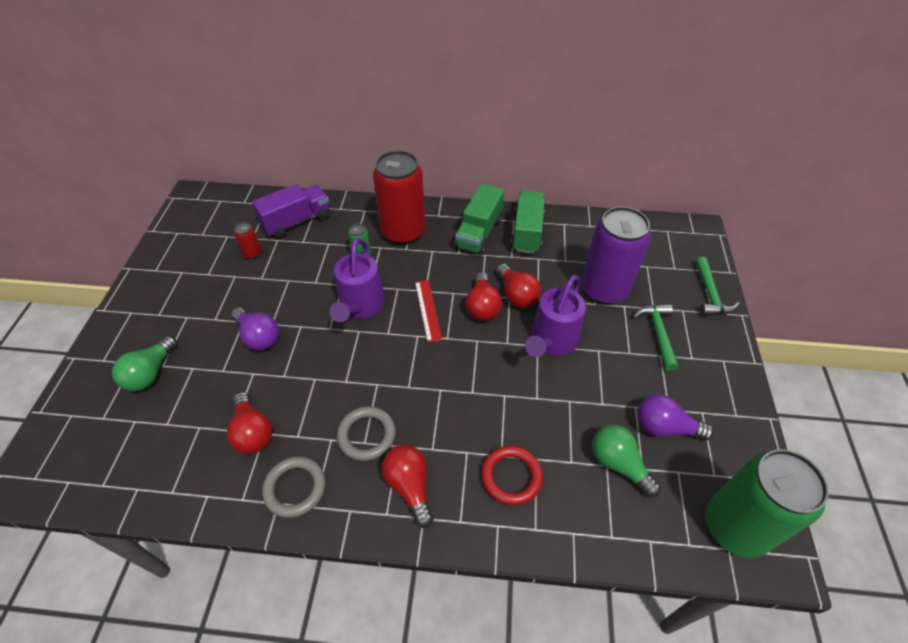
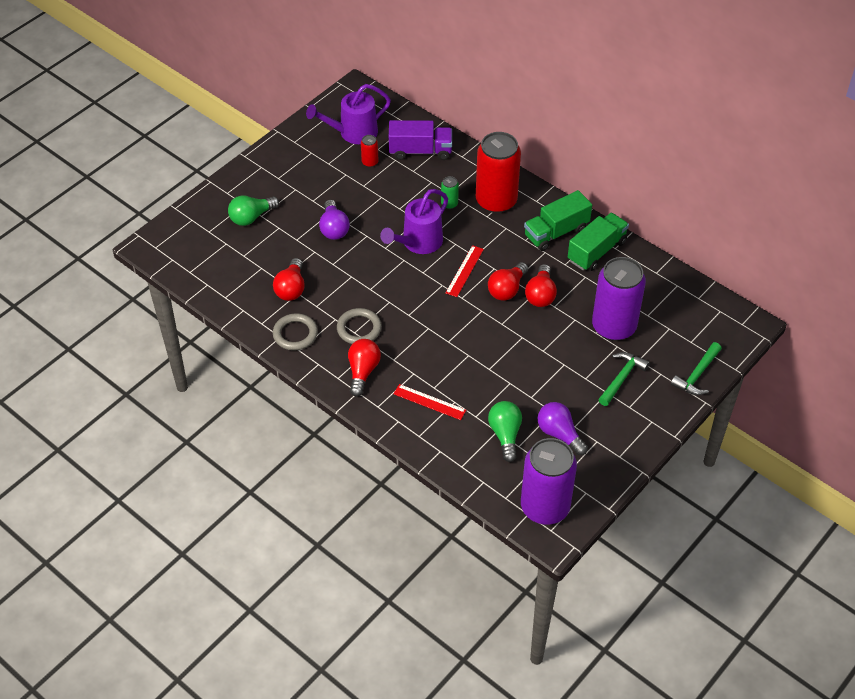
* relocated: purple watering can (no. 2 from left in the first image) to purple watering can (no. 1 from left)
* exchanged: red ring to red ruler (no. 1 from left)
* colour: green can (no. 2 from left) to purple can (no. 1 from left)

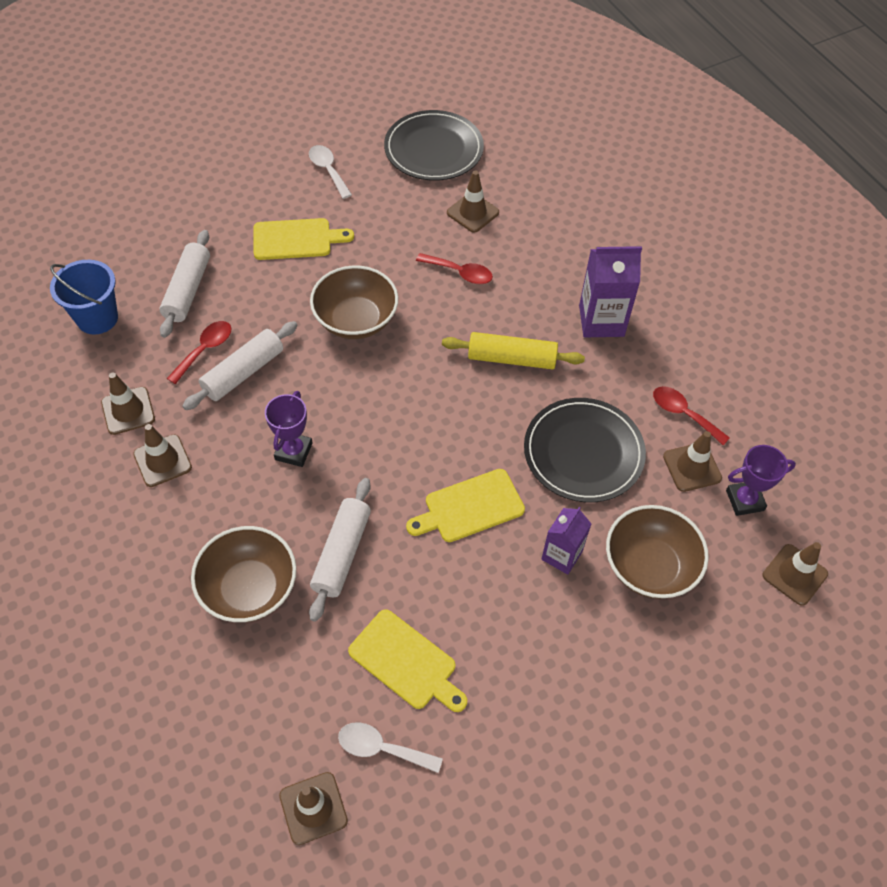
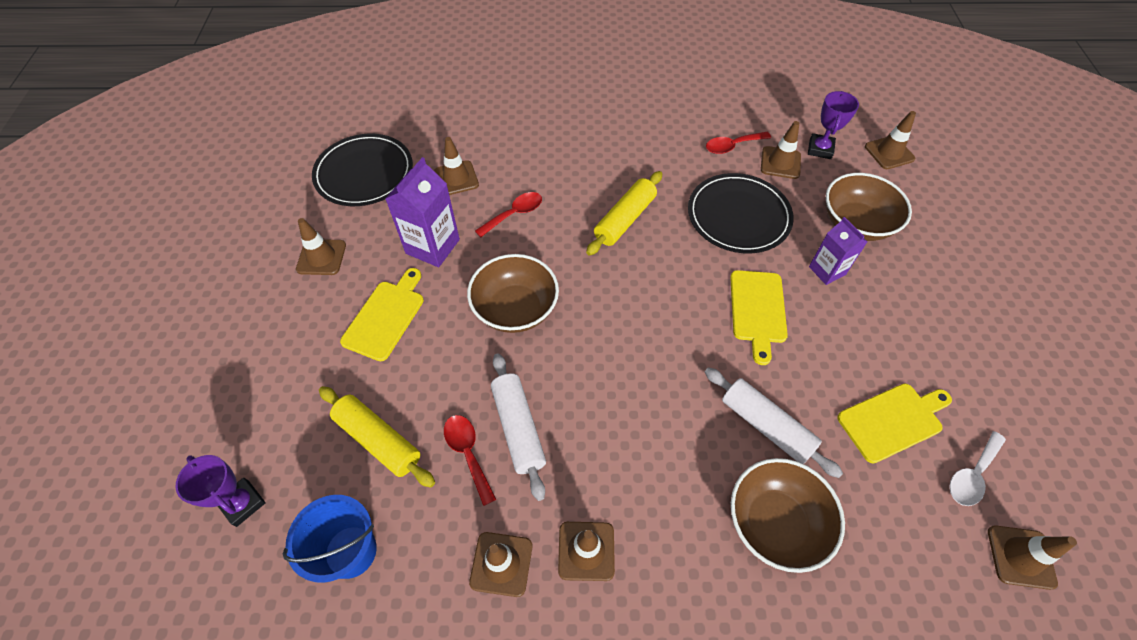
* relocated: purple trophy (no. 1 from left)
* relocated: purple carton (no. 2 from left in the first image) to purple carton (no. 1 from left)
* exchanged: white spoon (no. 1 from left) to brown traffic cone (no. 1 from left)
* colour: white rolling pin (no. 1 from left) to yellow rolling pin (no. 1 from left)

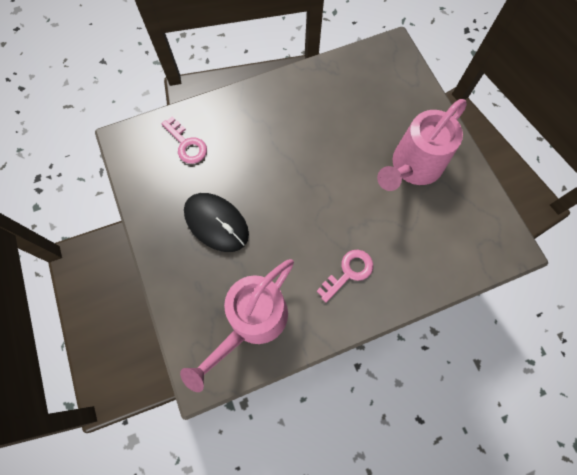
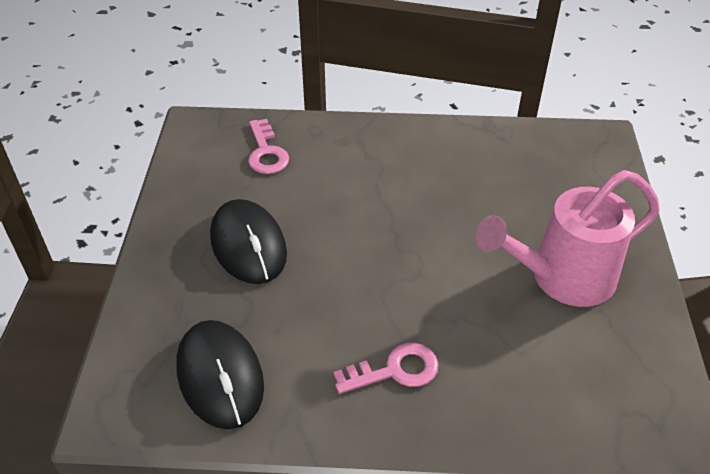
* exchanged: pink watering can (no. 1 from left) to black mouse (no. 1 from left)

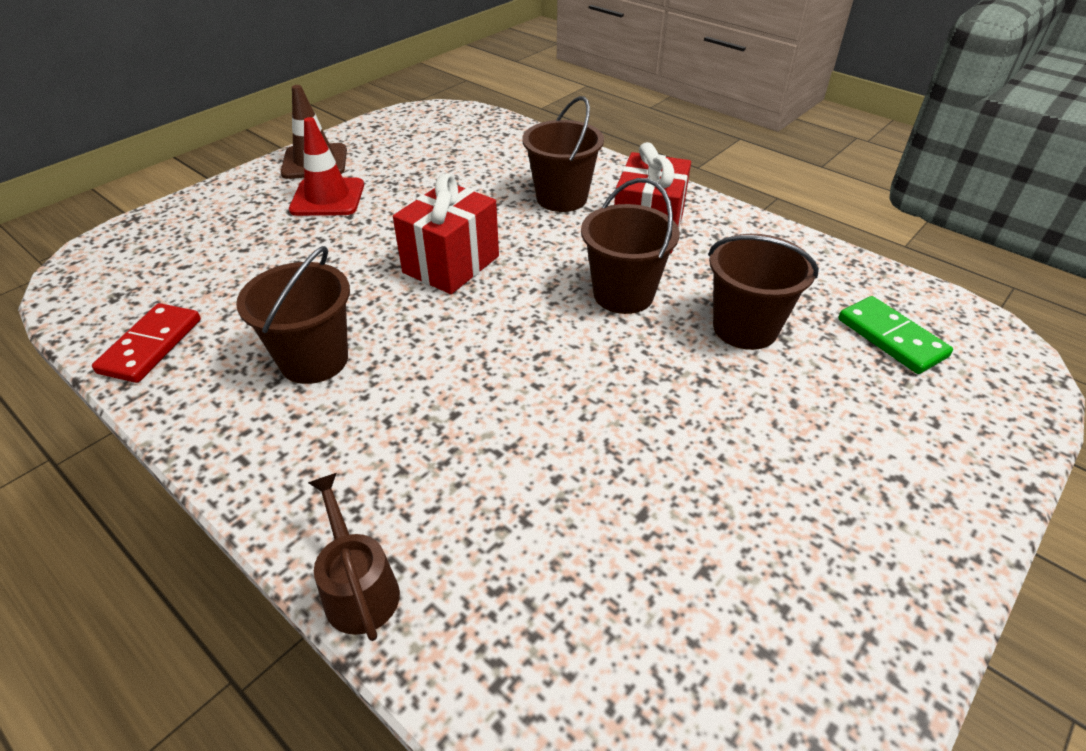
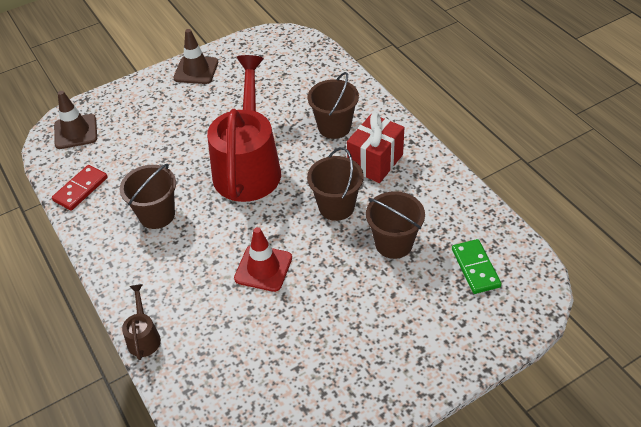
* appeared: brown traffic cone (no. 1 from left)
* relocated: red traffic cone
* exchanged: red gift (no. 1 from left) to red watering can

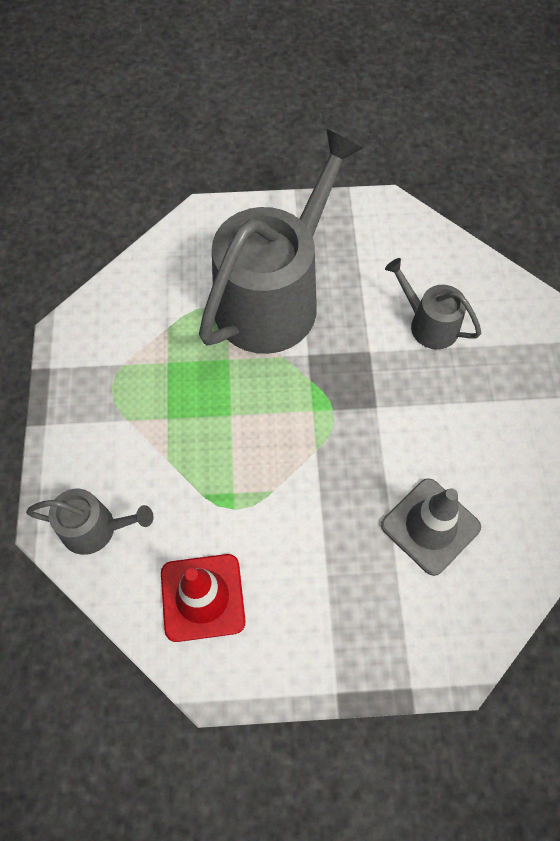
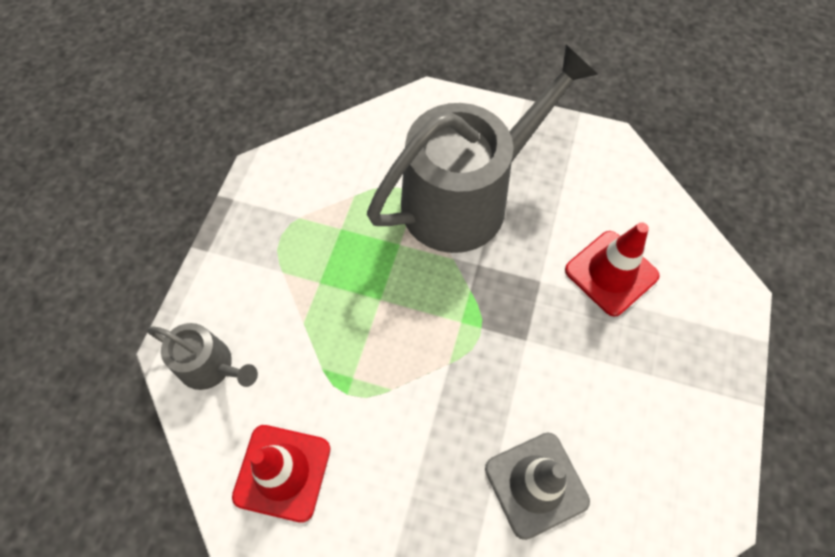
* exchanged: grey watering can (no. 3 from left) to red traffic cone (no. 2 from left)

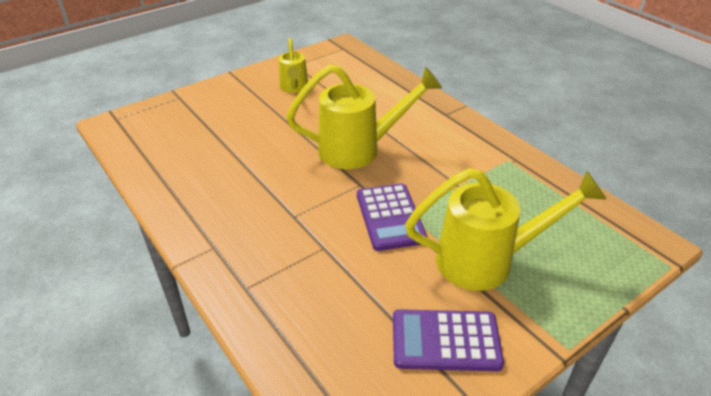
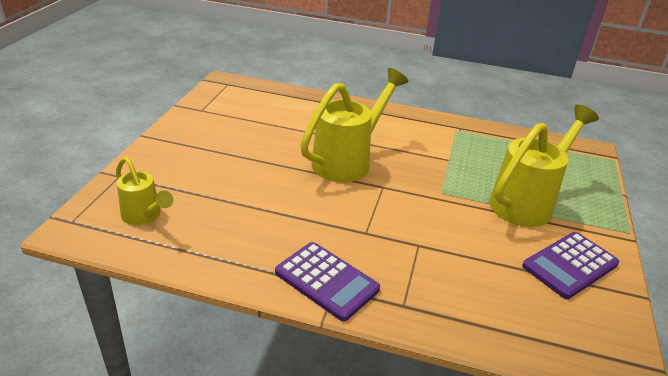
* relocated: yellow watering can (no. 1 from left)
* relocated: purple calculator (no. 1 from left)

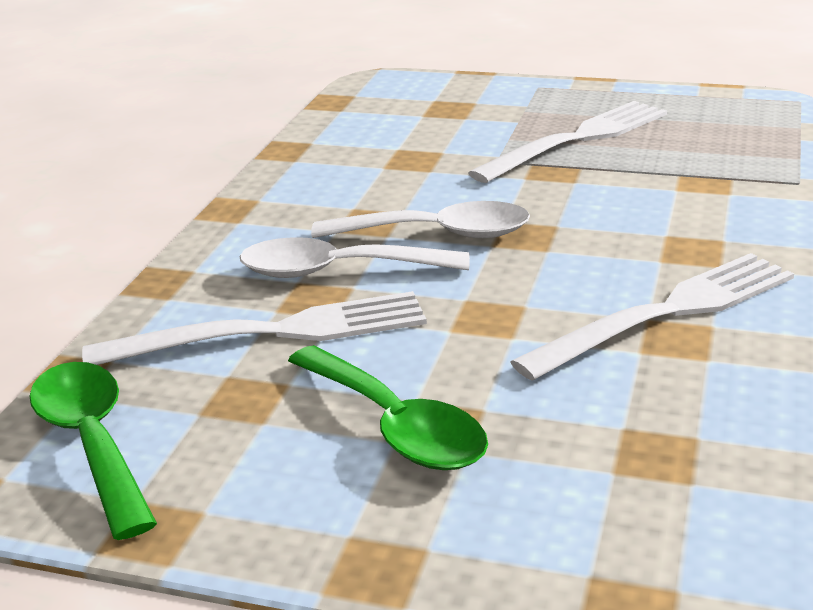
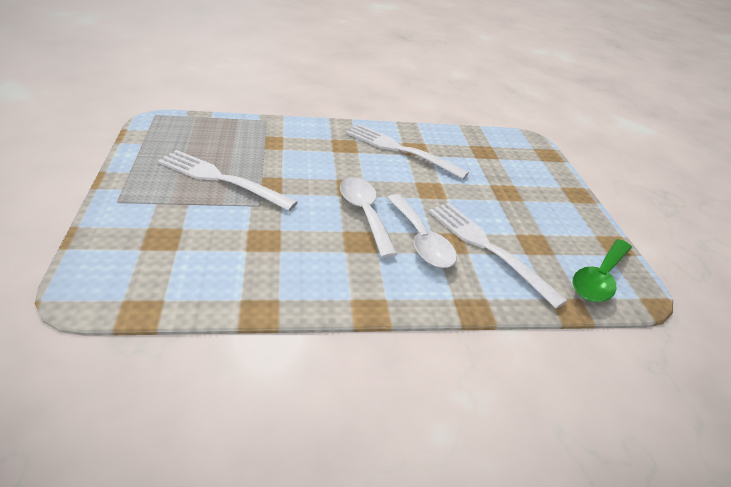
* missing: green spoon (no. 2 from left)

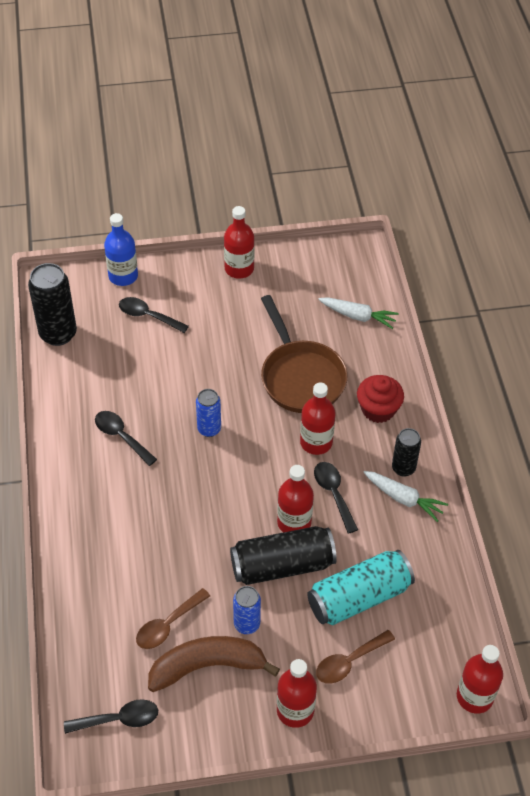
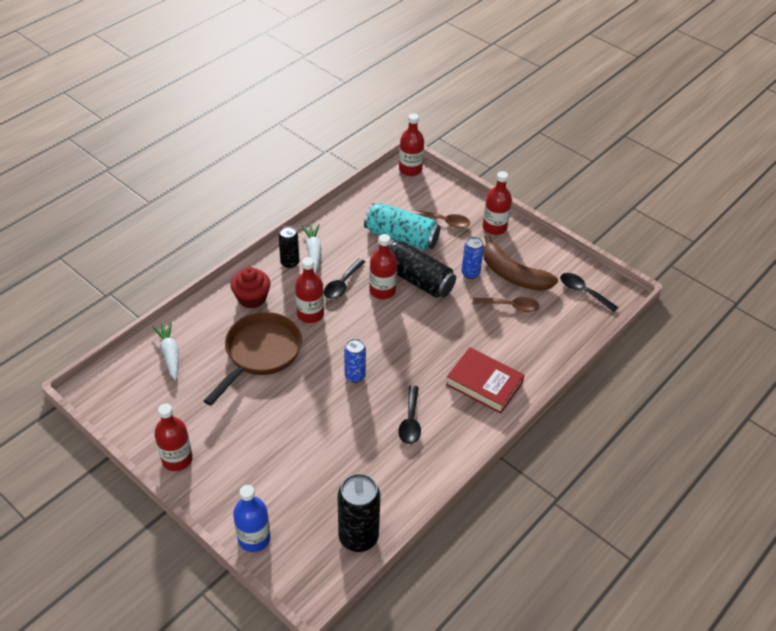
* missing: black spoon (no. 3 from left)
* appeared: red book

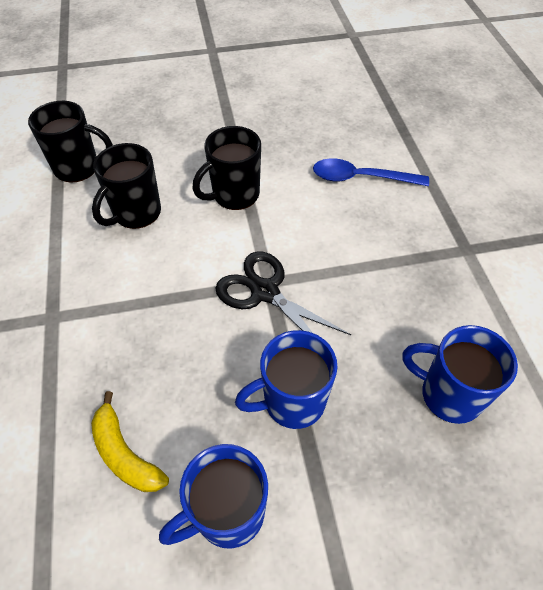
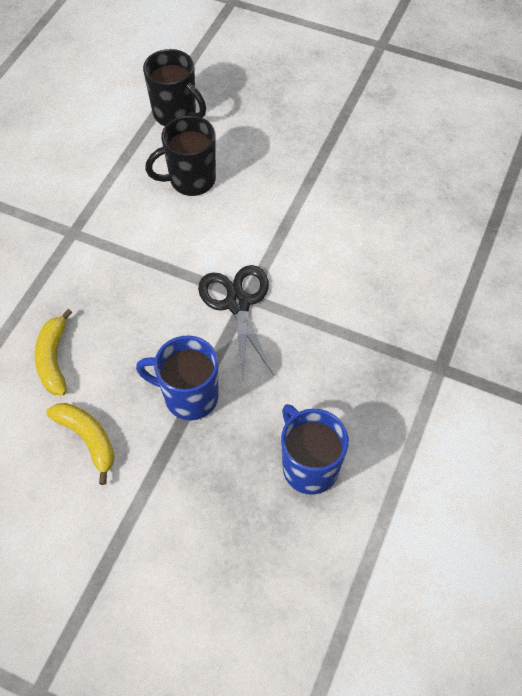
* missing: black mug (no. 3 from left)
* missing: blue spoon
* exchanged: blue mug (no. 1 from left) to yellow banana (no. 2 from left)

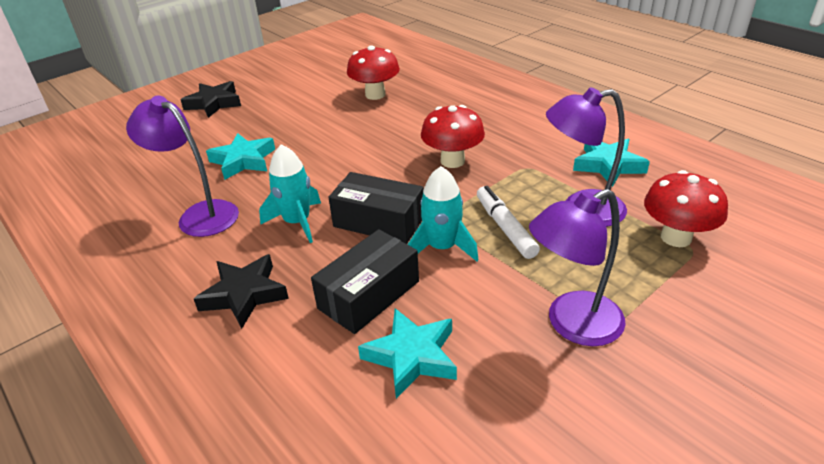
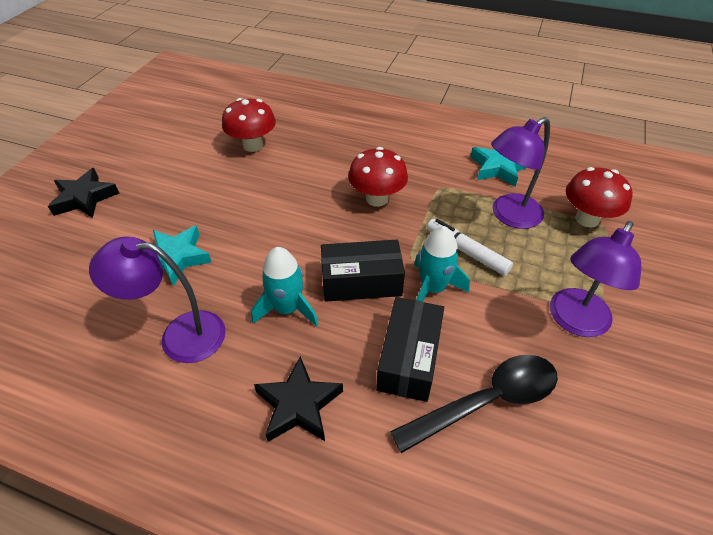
* exchanged: turquoise star (no. 2 from left) to black spoon

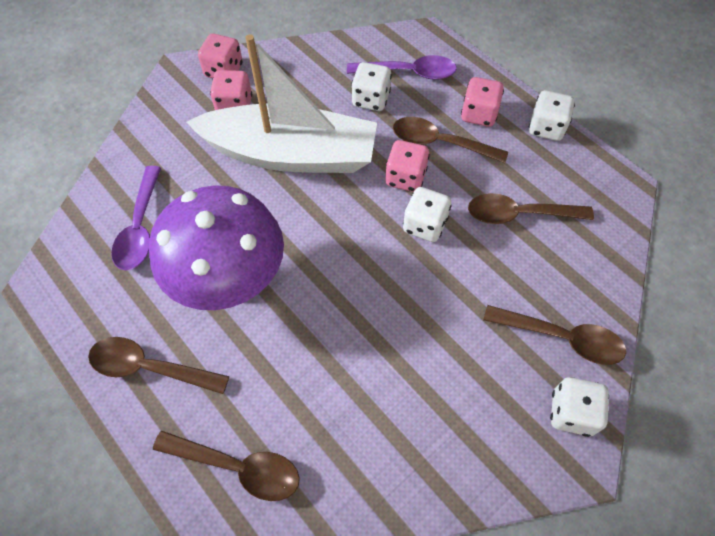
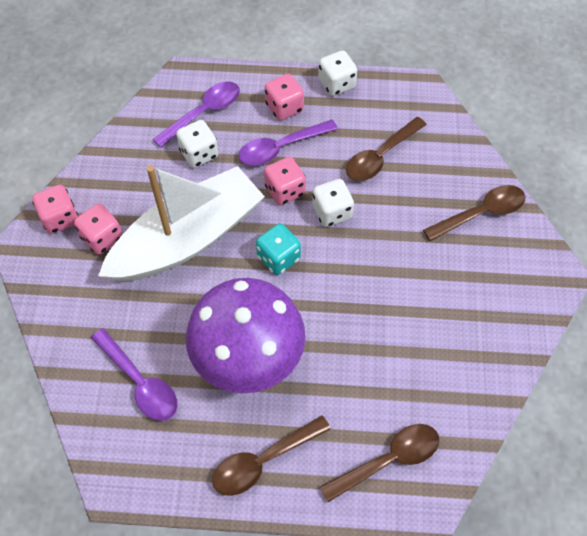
* missing: white dice (no. 4 from left)
* appeared: turquoise dice
* colour: brown spoon (no. 3 from left) to purple spoon (no. 3 from left)

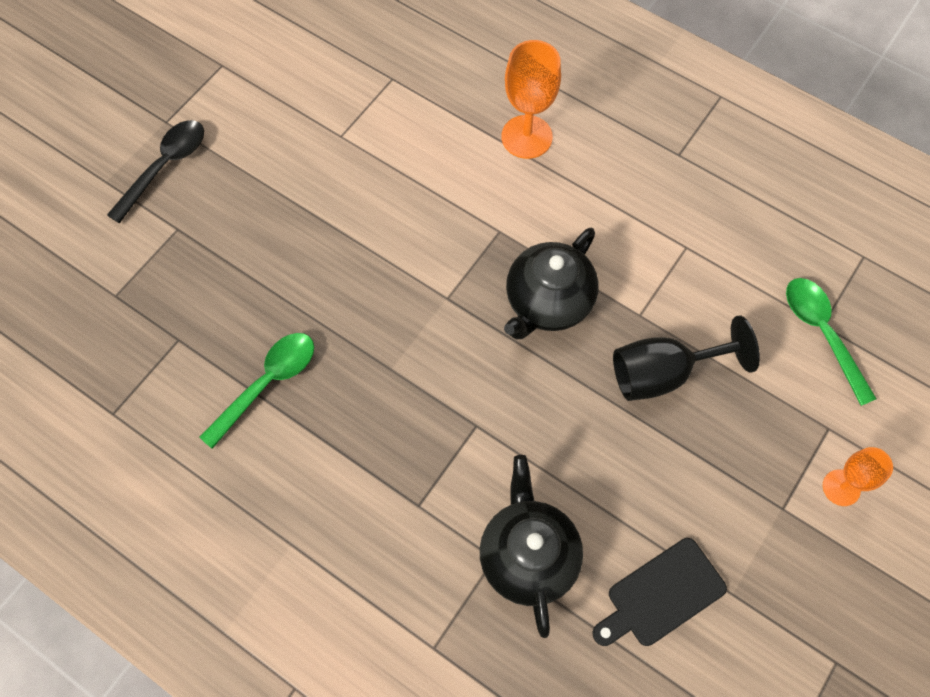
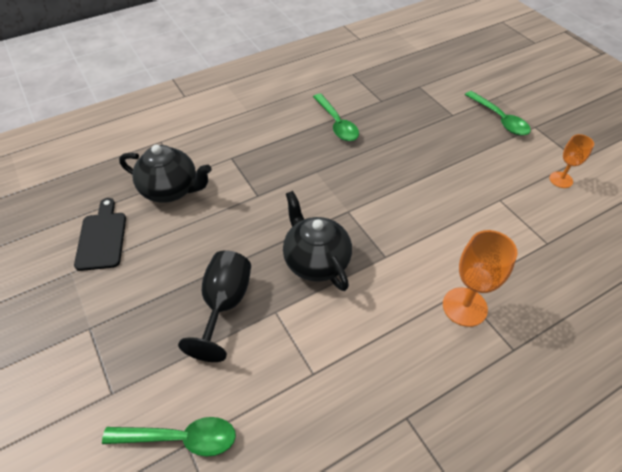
* relocated: orange goblet (no. 2 from left)
* colour: black spoon to green spoon (no. 3 from left)

